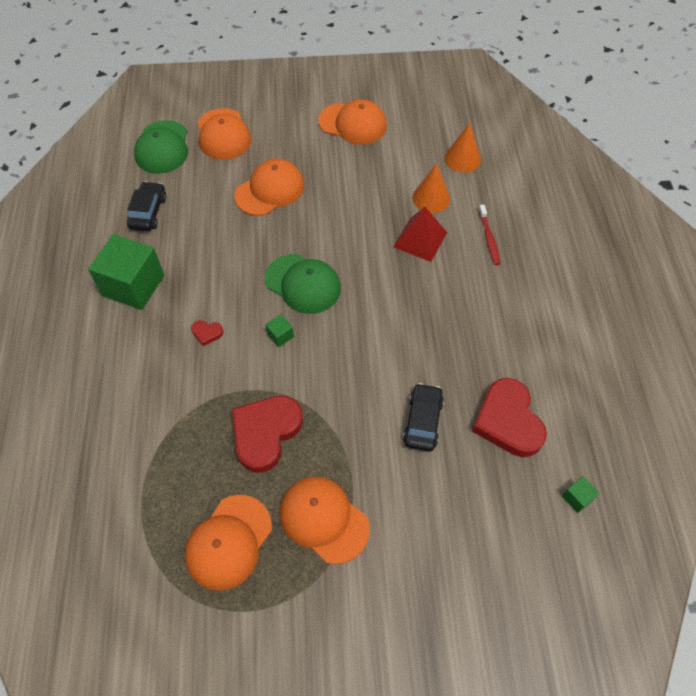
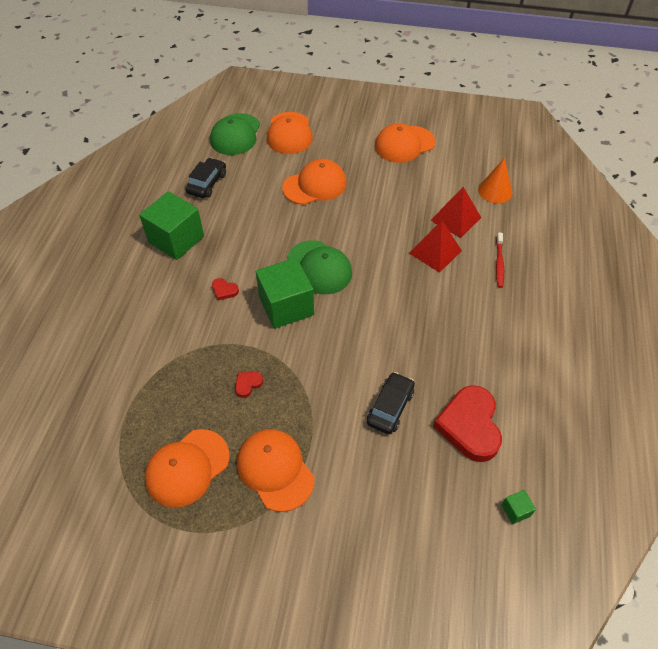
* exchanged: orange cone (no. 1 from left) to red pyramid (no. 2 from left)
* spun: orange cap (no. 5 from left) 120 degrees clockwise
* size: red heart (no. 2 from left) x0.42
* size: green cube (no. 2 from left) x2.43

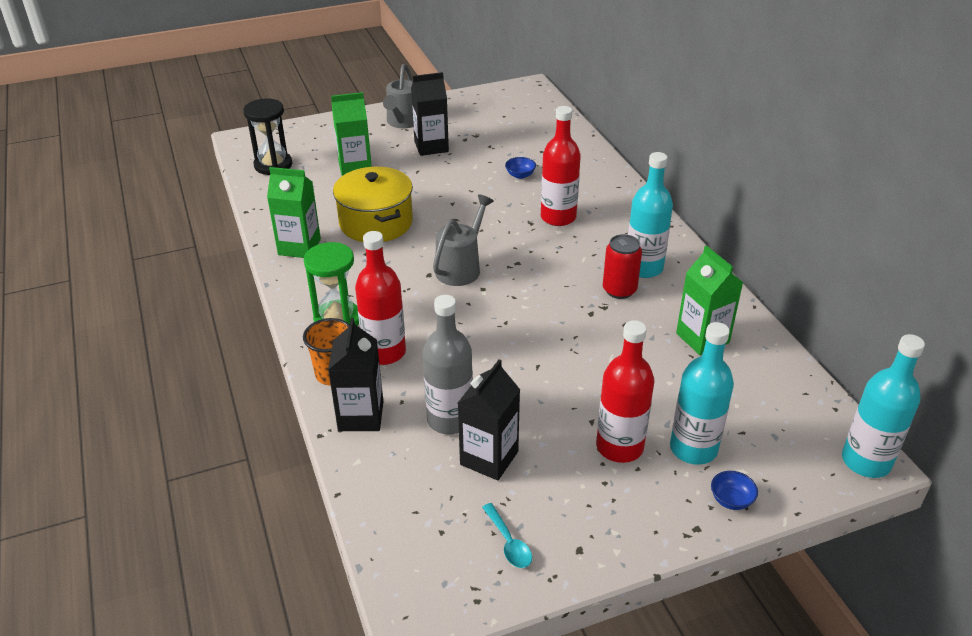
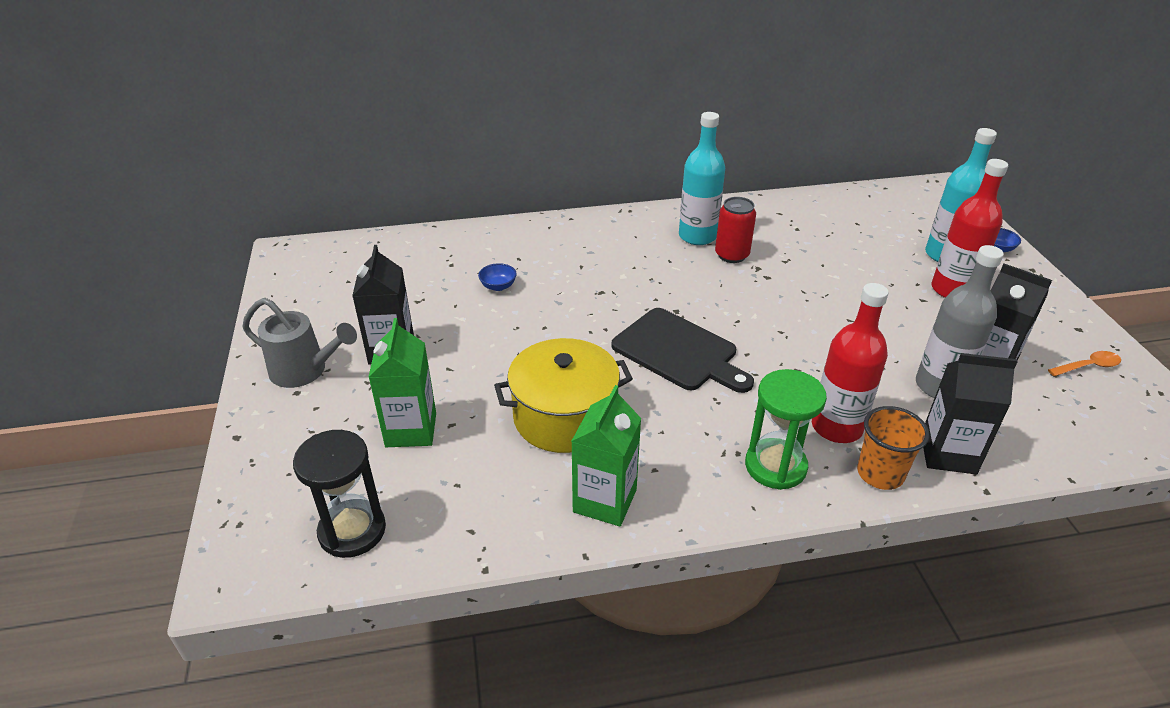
* missing: red bottle (no. 2 from left)
* missing: green carton (no. 3 from left)
* missing: turquoise bottle (no. 3 from left)
* exchanged: grey watering can (no. 2 from left) to black cutting board
* colour: turquoise spoon to orange spoon

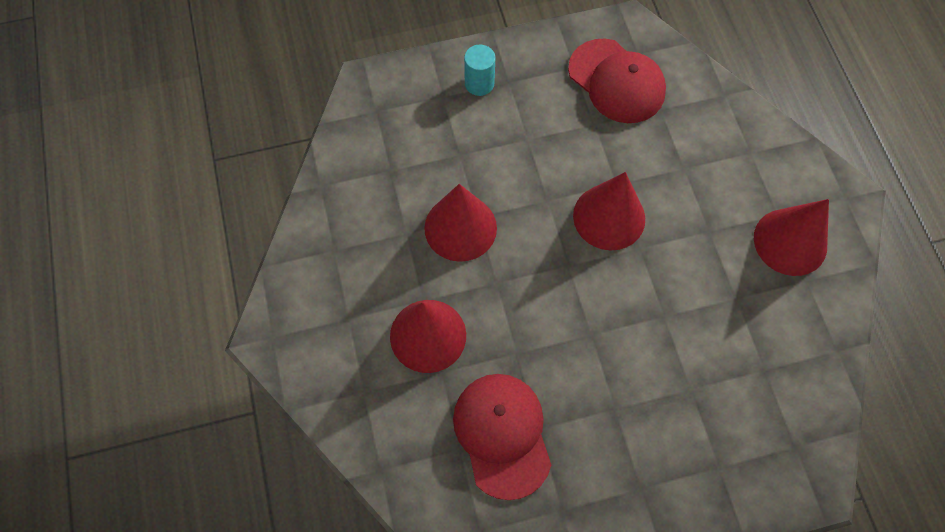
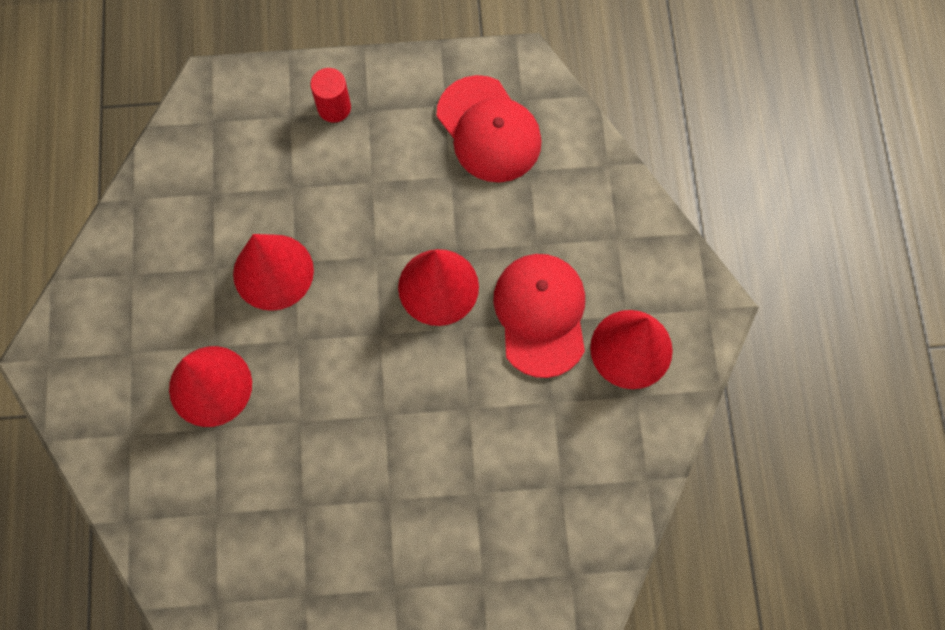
* relocated: red cap (no. 1 from left in the first image) to red cap (no. 2 from left)
* colour: turquoise cylinder to red cylinder

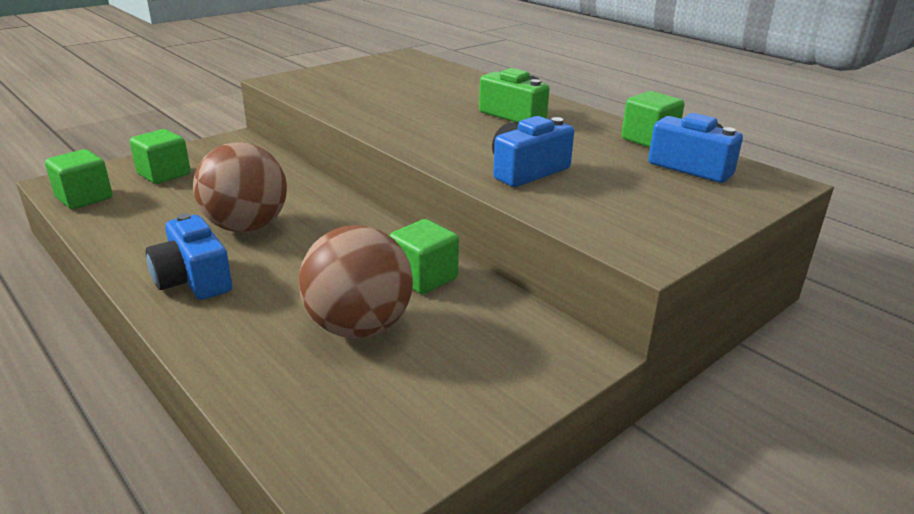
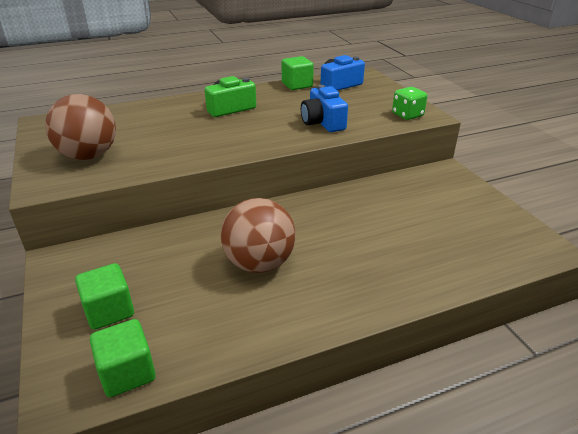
* missing: blue camera (no. 1 from left)
* missing: green cube (no. 3 from left)
* appeared: green dice
* relocated: brown ball (no. 2 from left in the first image) to brown ball (no. 1 from left)

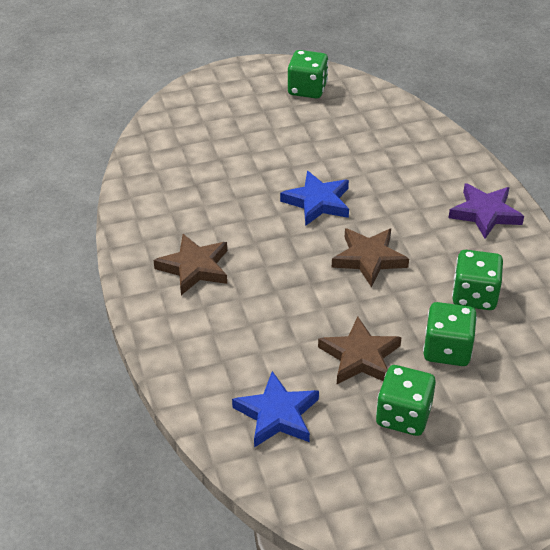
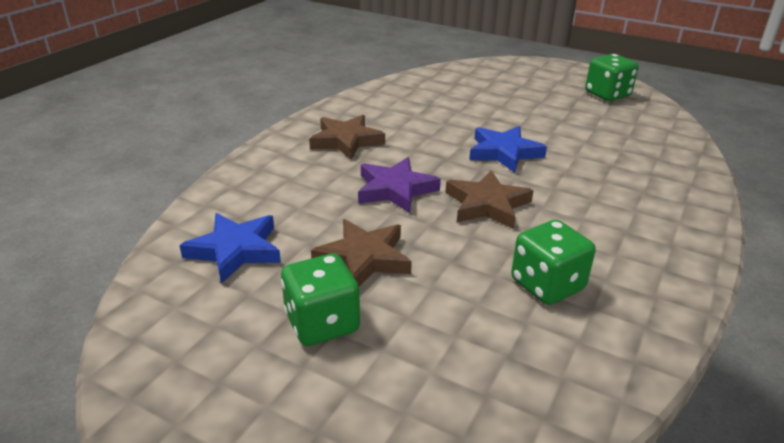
* missing: green dice (no. 3 from left)
* relocated: purple star

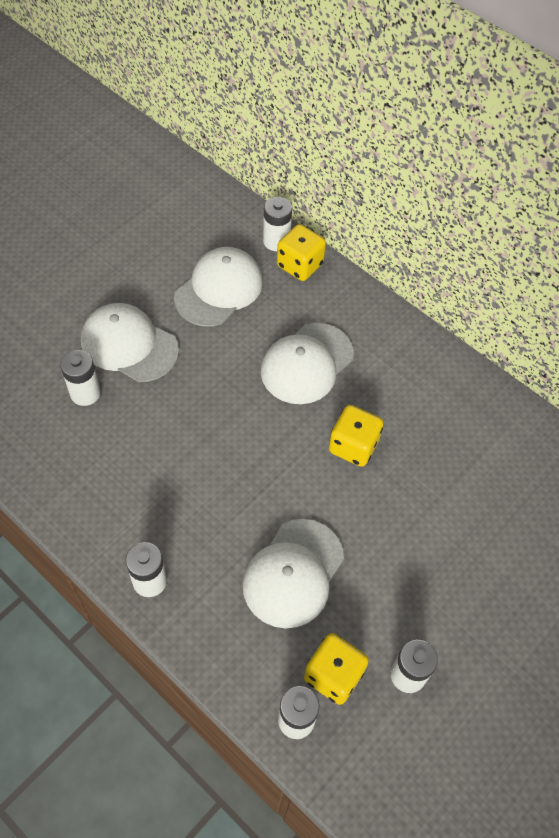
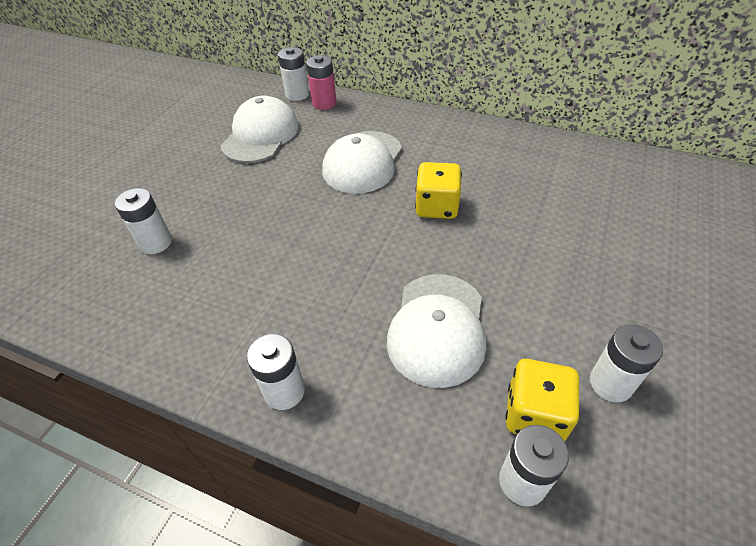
* missing: white cap (no. 1 from left)
* exchanged: yellow dice (no. 1 from left) to pink battery

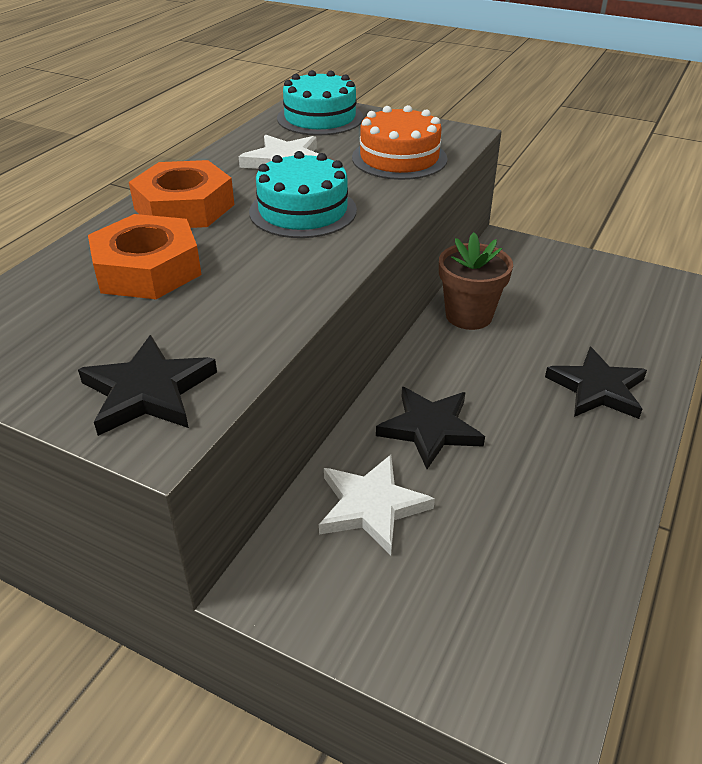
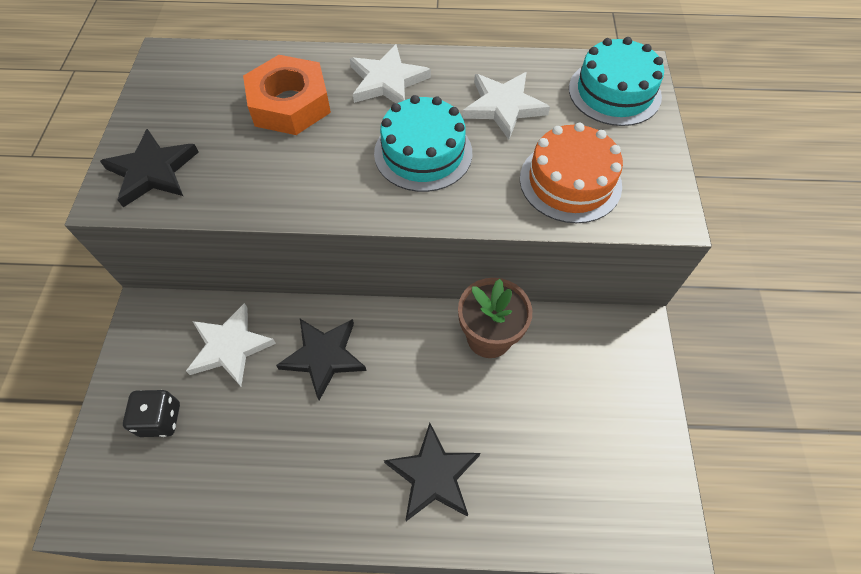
* appeared: black dice
* exchanged: orange nut (no. 2 from left) to white star (no. 2 from left)

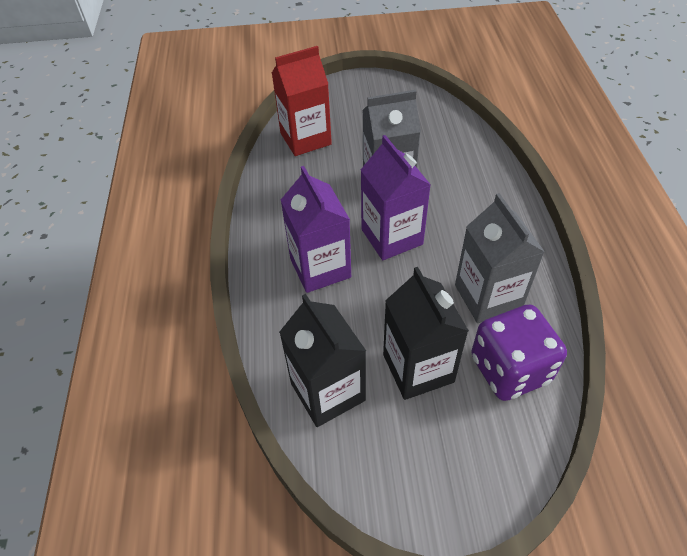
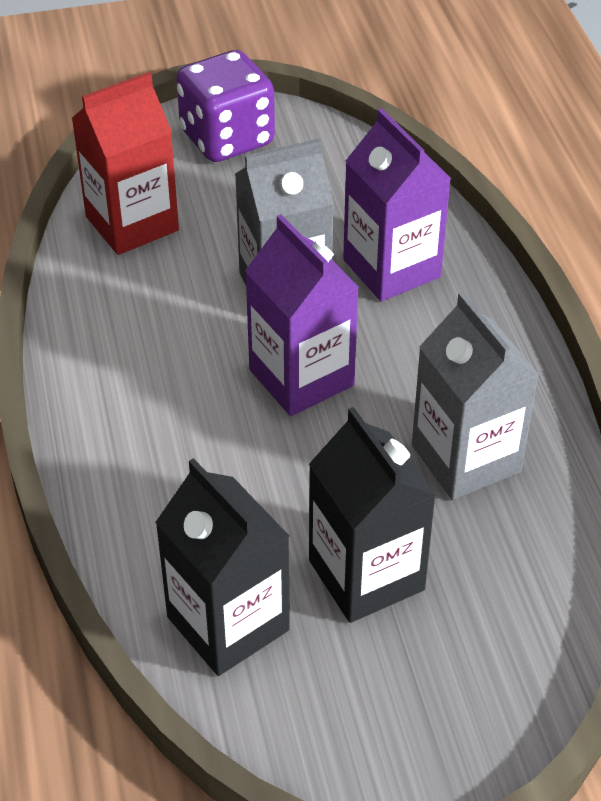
* relocated: purple carton (no. 1 from left in the first image) to purple carton (no. 2 from left)
* relocated: purple dice

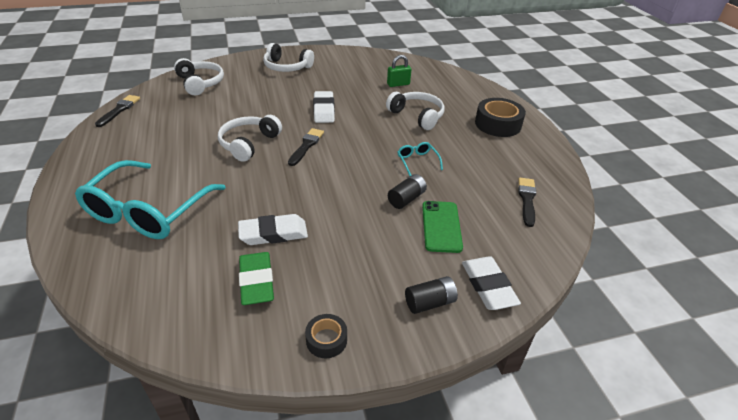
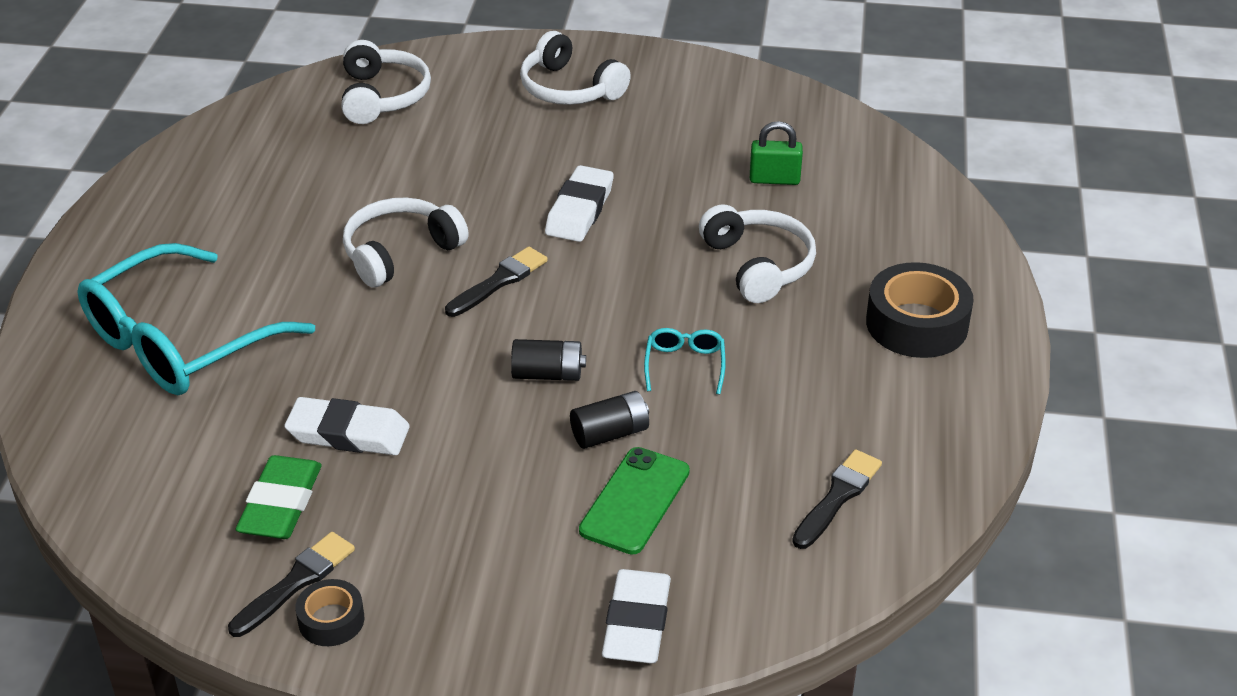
* relocated: black brush (no. 1 from left)
* relocated: black battery (no. 2 from left in the first image) to black battery (no. 1 from left)

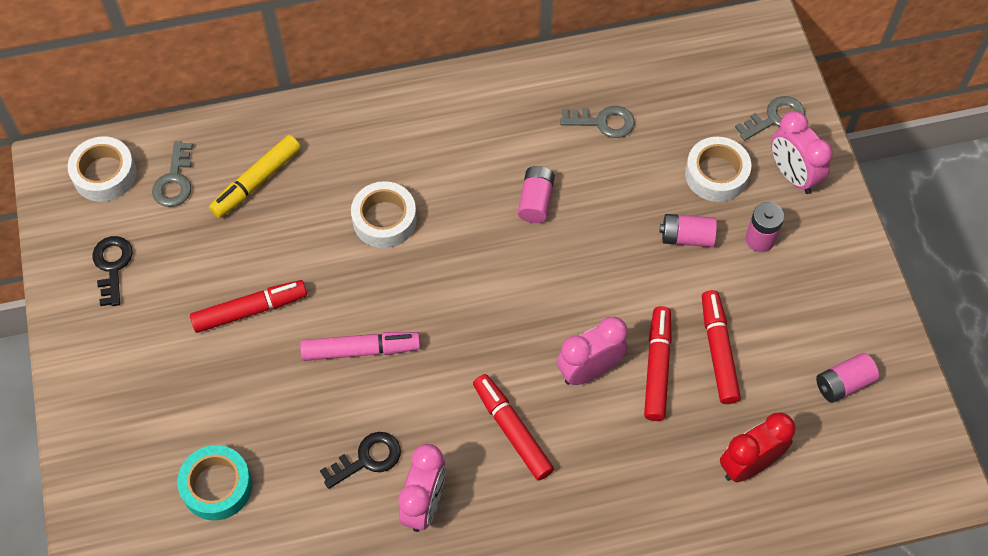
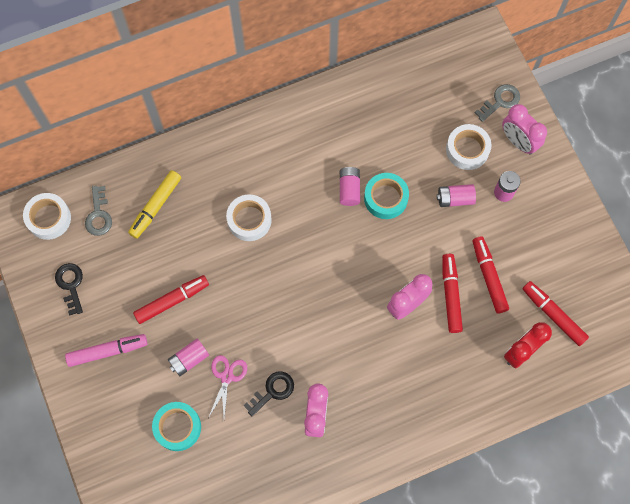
* missing: grey key (no. 2 from left)
* appeared: pink scissors
* appeared: turquoise tape (no. 2 from left)
* relocated: pink marker
* relocated: red marker (no. 2 from left in the first image) to red marker (no. 4 from left)
* relocated: pink battery (no. 4 from left in the first image) to pink battery (no. 1 from left)

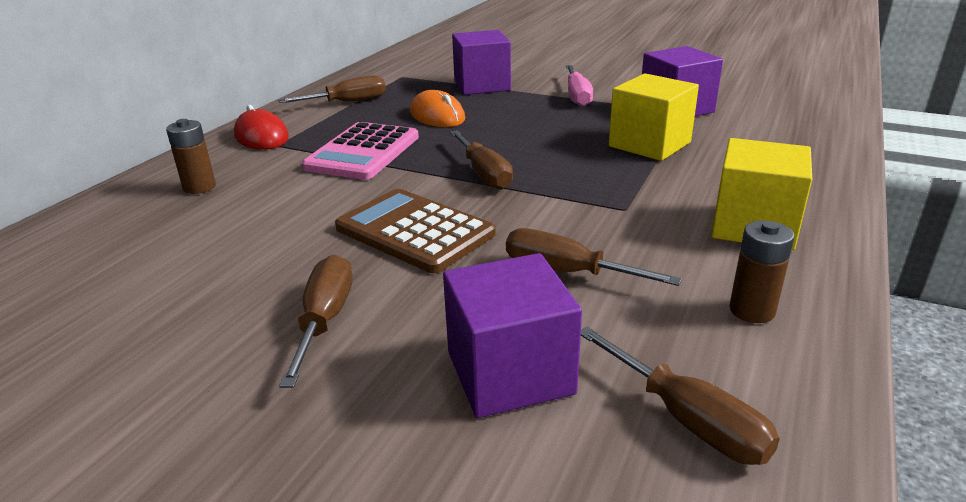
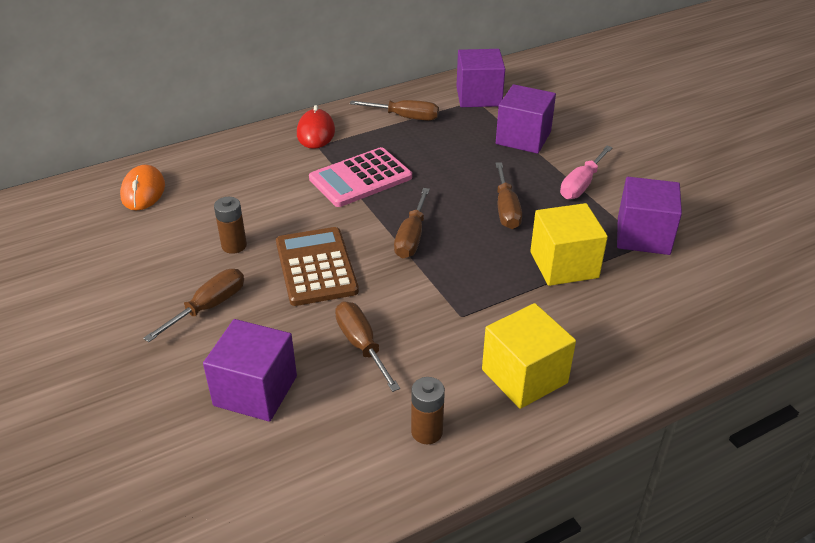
* appeared: purple cube (no. 2 from left)
* relocated: brown battery (no. 1 from left)
* relocated: orange mouse
* relocated: brown screwdriver (no. 5 from left)

